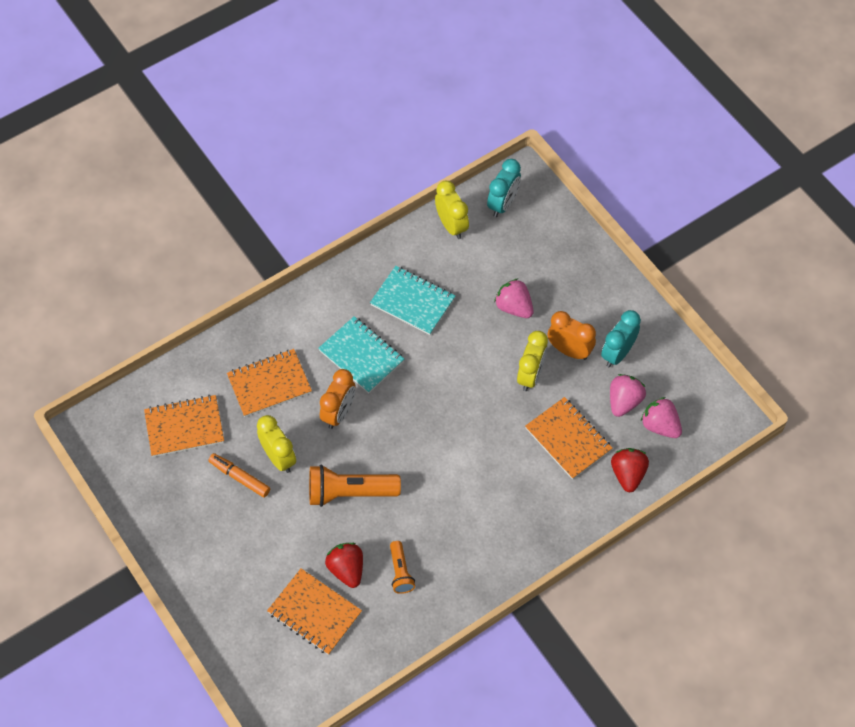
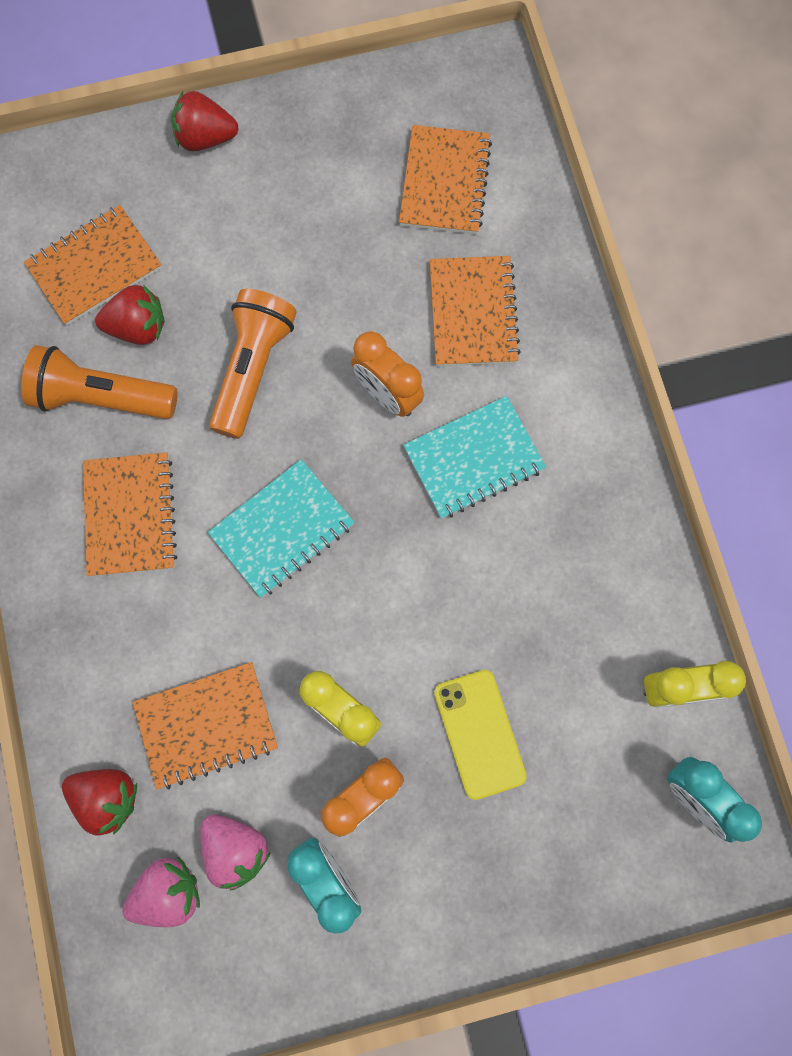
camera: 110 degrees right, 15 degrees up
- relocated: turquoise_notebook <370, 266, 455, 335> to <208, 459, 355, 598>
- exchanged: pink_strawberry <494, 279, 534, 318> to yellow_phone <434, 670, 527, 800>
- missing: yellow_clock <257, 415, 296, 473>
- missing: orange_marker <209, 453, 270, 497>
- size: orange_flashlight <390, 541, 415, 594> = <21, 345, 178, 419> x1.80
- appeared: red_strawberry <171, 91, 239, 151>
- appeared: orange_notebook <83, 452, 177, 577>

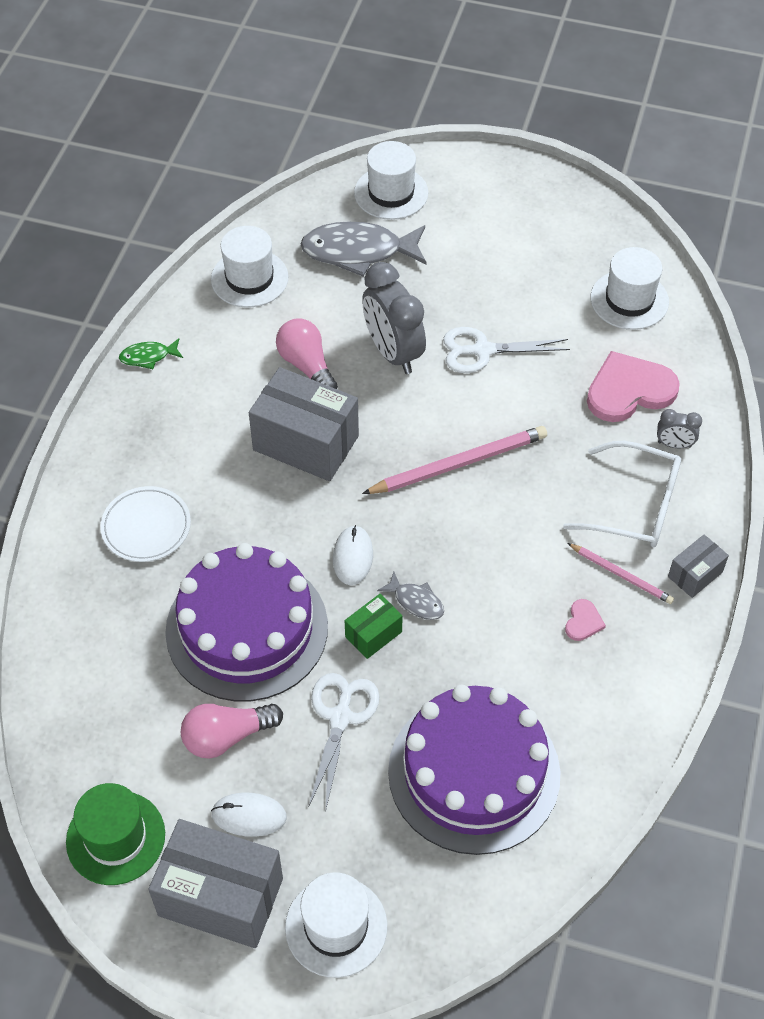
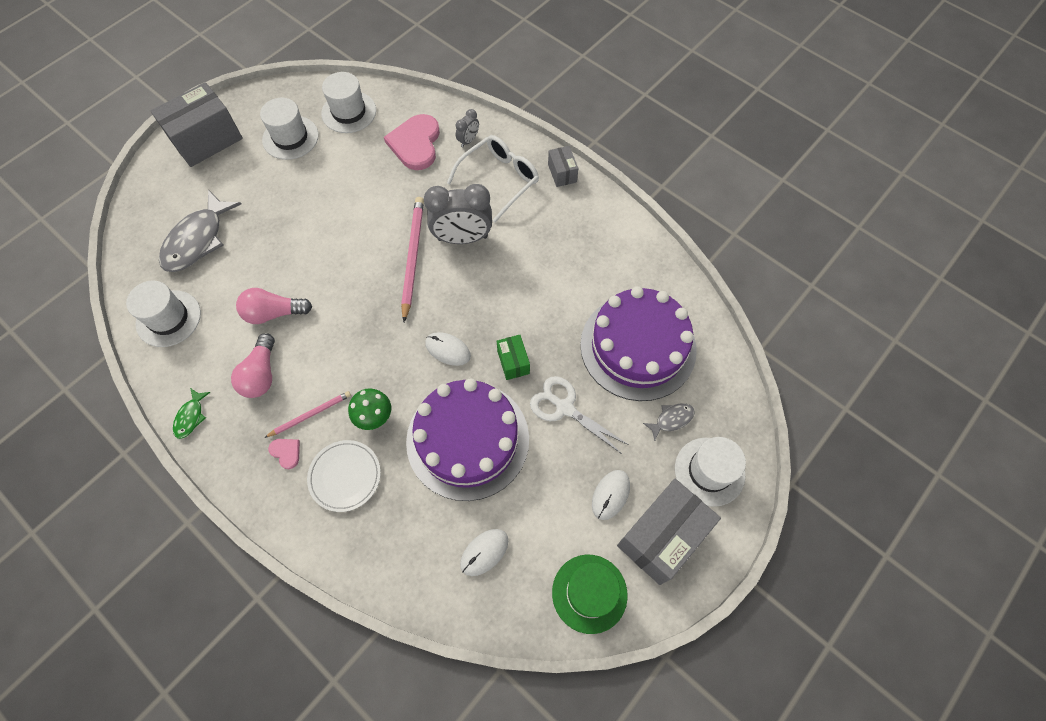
camera: 65 degrees left, 10 degrees up
- relocated: white_hat <354, 141, 428, 220> to <260, 98, 319, 160>
- relocated: grey_clock <362, 262, 426, 374> to <424, 184, 492, 244>
- missing: white_scissors <443, 327, 570, 373>
- relocated: grey_box <249, 367, 359, 481> to <151, 82, 243, 167>
- relocated: pink_pencil <567, 543, 674, 604> to <264, 391, 351, 438>
- relocated: grey_fish <377, 572, 444, 620> to <643, 403, 695, 441>
- relocated: pink_heart <565, 599, 606, 641> to <268, 439, 300, 469>
- relocated: pink_light_bulb <181, 704, 283, 758> to <231, 333, 275, 398>
- appeared: green_mushroom <348, 388, 391, 430>
- appeared: white_mouse <460, 529, 508, 576>

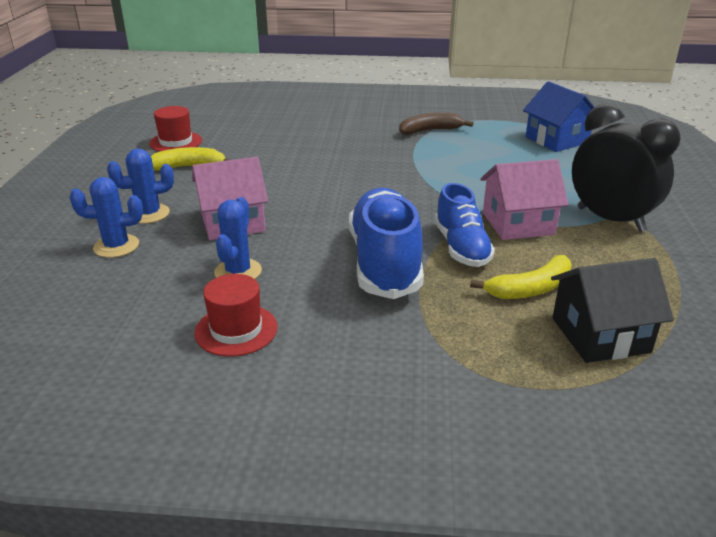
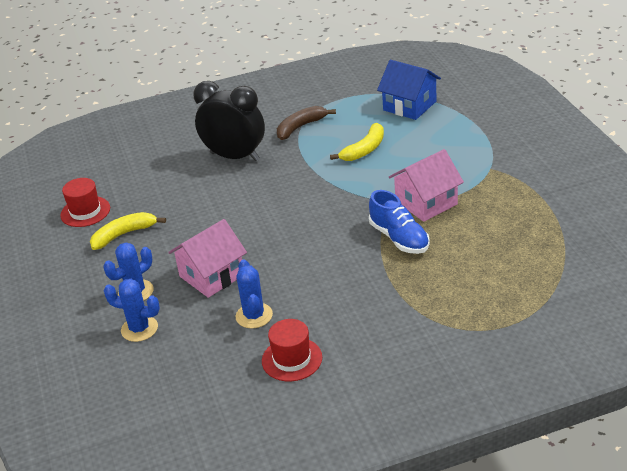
camera: 20 degrees left, 5 degrees up
- relocated: black_clock <572, 104, 681, 232> to <193, 81, 265, 161>
- spun: blue_cactus <69, 177, 143, 258> = <104, 279, 160, 342> 45 degrees clockwise
- missing: blue_shoe <349, 188, 424, 299>
- relocated: yellow_banana <470, 255, 572, 299> to <330, 123, 384, 161>
- missing: black_house <551, 258, 674, 363>

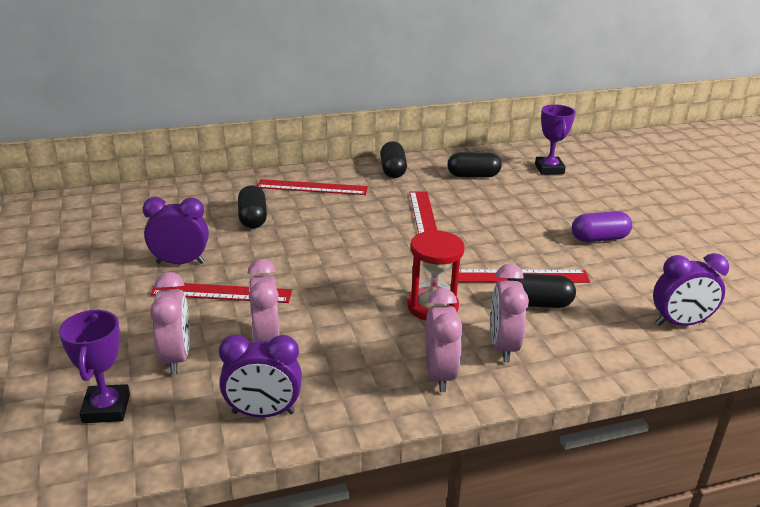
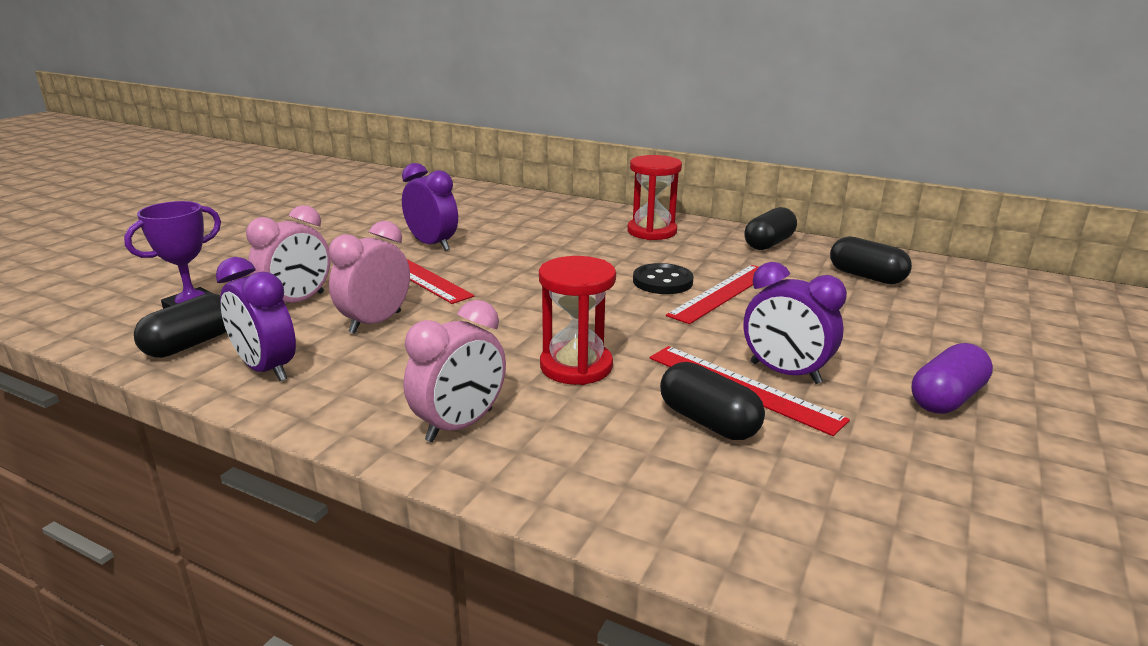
camera: 45 degrees right, 5 degrees down
- missing: purple_trophy <535, 104, 575, 175>
- exchanged: red_ruler <257, 179, 368, 195> to red_hourglass <627, 155, 682, 240>
- relocated: black_capsule <238, 185, 267, 229> to <134, 293, 227, 358>
- spun: purple_capsule <572, 211, 632, 242> = <911, 343, 993, 414> 75 degrees counterclockwise
- relocated: purple_clock <653, 253, 729, 326> to <744, 262, 847, 384>
- missing: pink_clock <491, 264, 529, 363>
- appeared: black_button <633, 263, 694, 294>

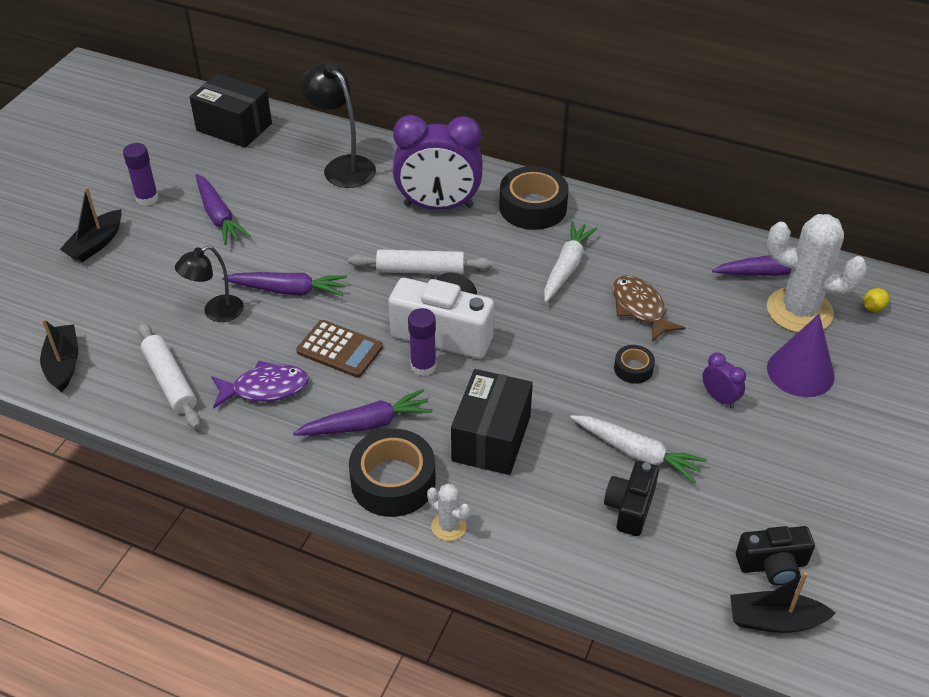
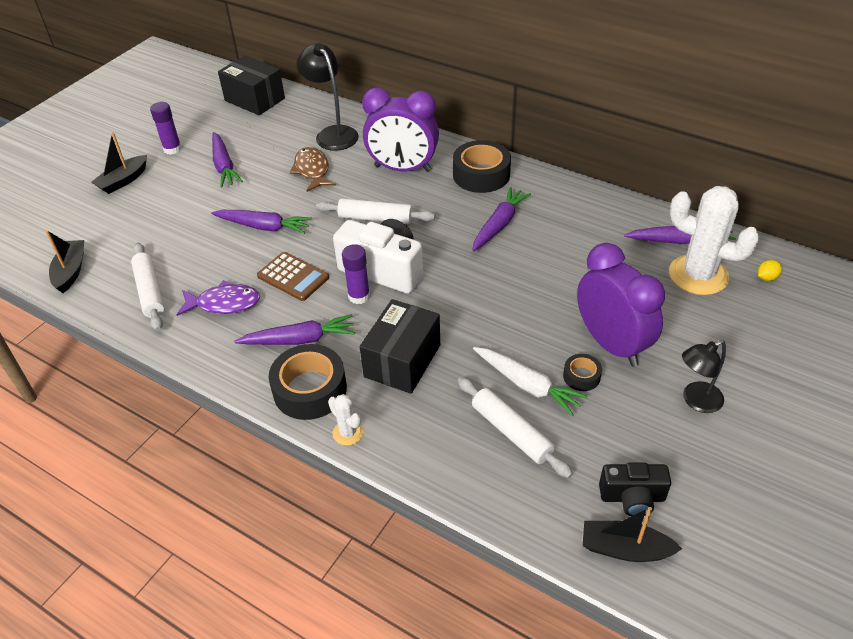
camera: 10 degrees right, 0 degrees up
- colour: white_carrot <544, 221, 598, 303> to purple_carrot <472, 187, 531, 251>
- relocated: black_lamp <175, 246, 244, 322> to <682, 340, 726, 413>
- relocated: brown_fish <613, 275, 685, 342> to <290, 147, 336, 192>
- missing: purple_cone <767, 314, 835, 397>
- relocated: black_tape <614, 345, 655, 384> to <563, 354, 602, 391>
- size: purple_clock <702, 352, 746, 408> = <577, 243, 665, 366> x2.32
- exchanged: black_camera <604, 461, 659, 536> to white_rolling_pin <457, 377, 573, 478>

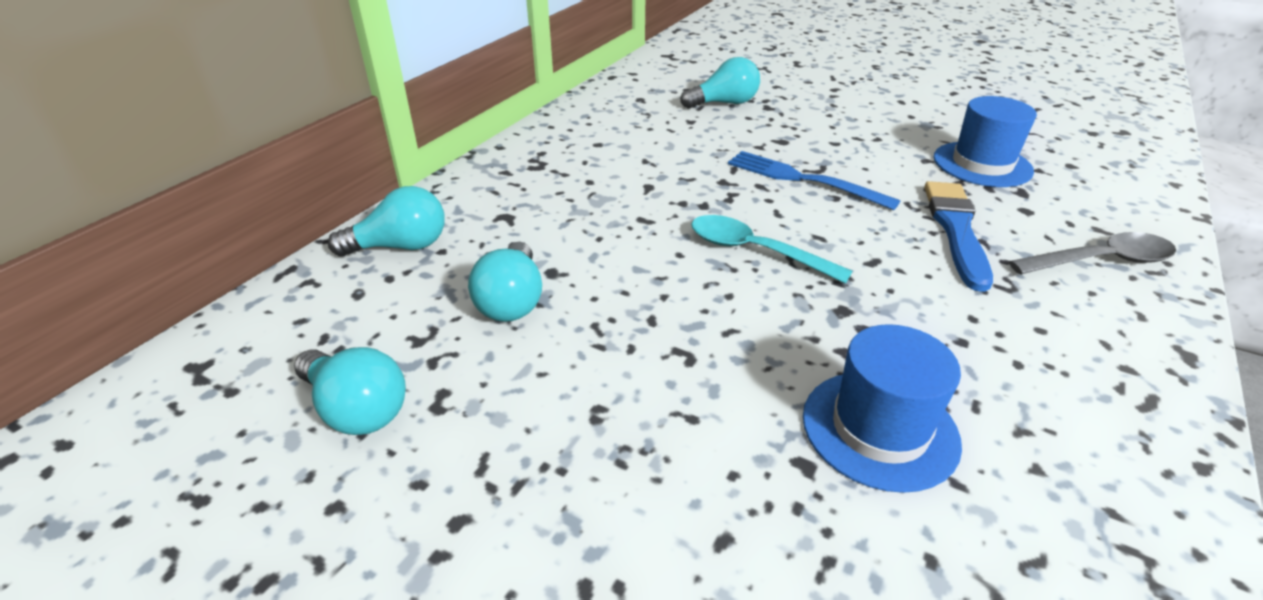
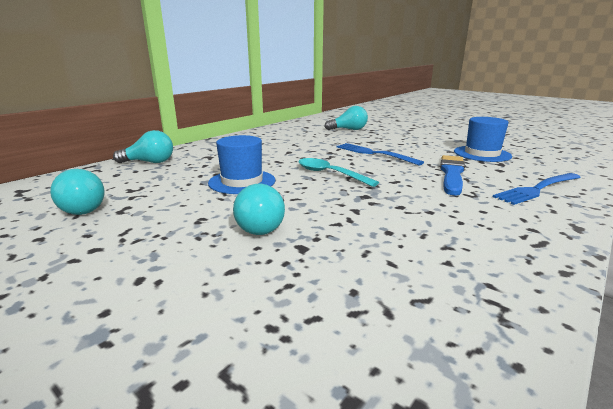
camera: 10 degrees right, 15 degrees down
- exchanged: grey_spoon <1009, 232, 1176, 275> to blue_fork <493, 173, 581, 205>
- relocated: turquoise_light_bulb <468, 242, 542, 322> to <233, 183, 285, 235>
- relocated: blue_hat <803, 324, 962, 493> to <208, 135, 275, 194>

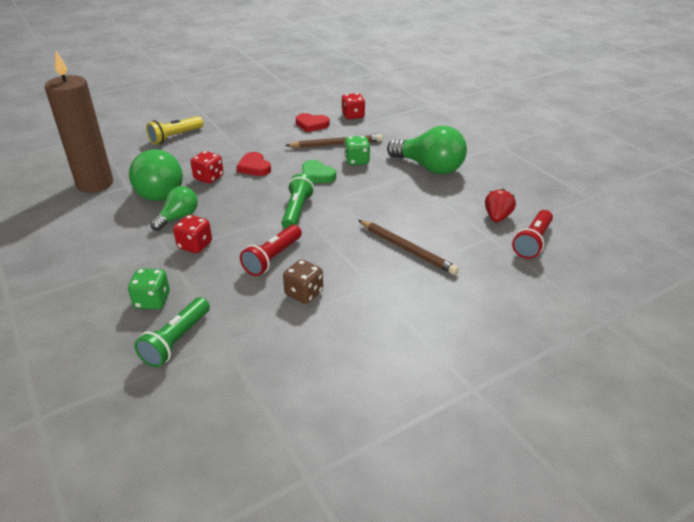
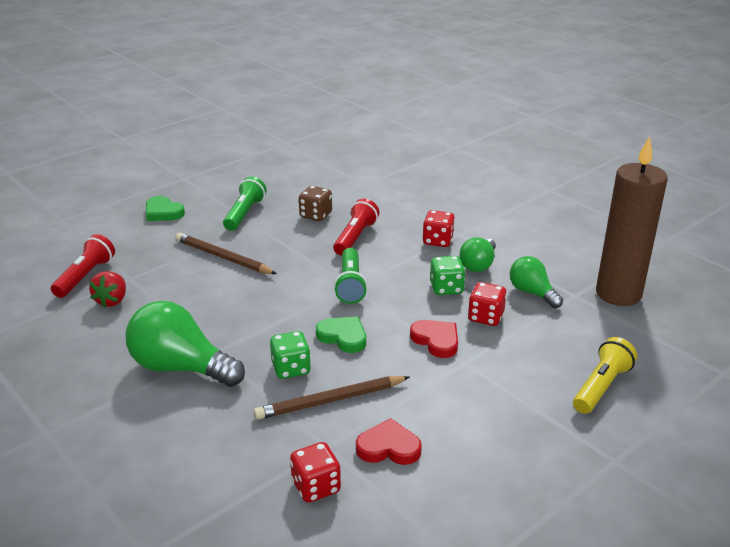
camera: 170 degrees right, 5 degrees down
- size: green_light_bulb <129, 149, 183, 201> = <510, 256, 563, 308> x0.58
- relocated: green_dice <128, 269, 170, 309> to <430, 256, 466, 295>
- relocated: green_flashlight <134, 297, 210, 367> to <223, 176, 267, 231>
- appeared: green_heart <146, 196, 185, 221>

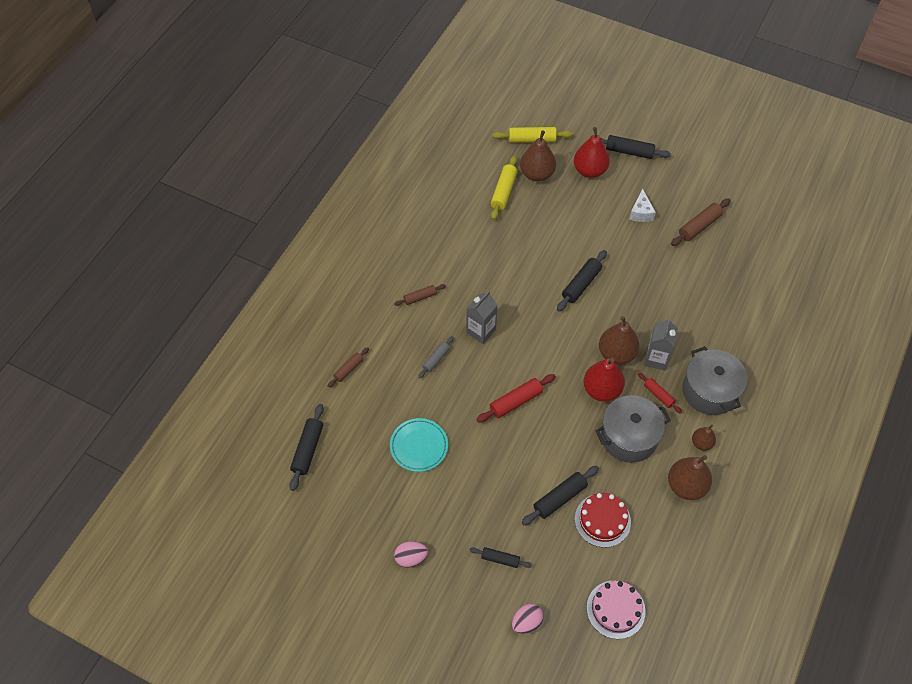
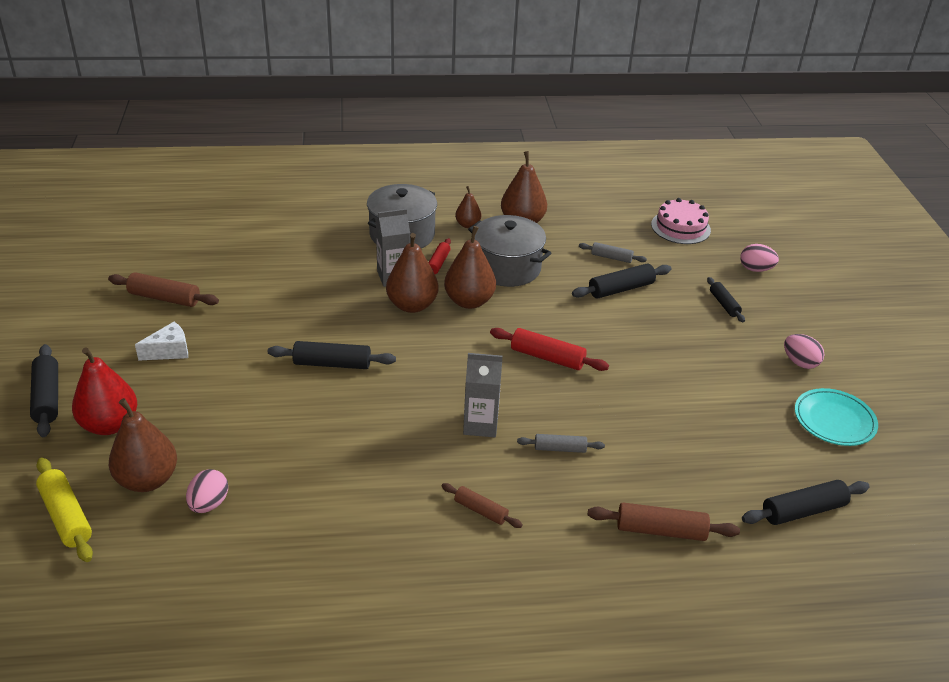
camera: 125 degrees left, 20 degrees down
- exchanged: yellow_rolling_pin <491, 155, 517, 220> to pink_egg <186, 469, 228, 513>
- size: brown_rolling_pin <328, 347, 369, 387> = <588, 503, 740, 541> x1.59
- colour: red_pear <583, 358, 625, 402> to brown_pear <444, 226, 496, 309>
- relocated: turquoise_plate <390, 418, 448, 472> to <795, 388, 878, 446>
- spun: black_rolling_pin <522, 466, 599, 525> = <572, 263, 671, 299> 45 degrees counterclockwise
- exchanged: red_cake <575, 493, 631, 547> to grey_rolling_pin <579, 242, 647, 263>

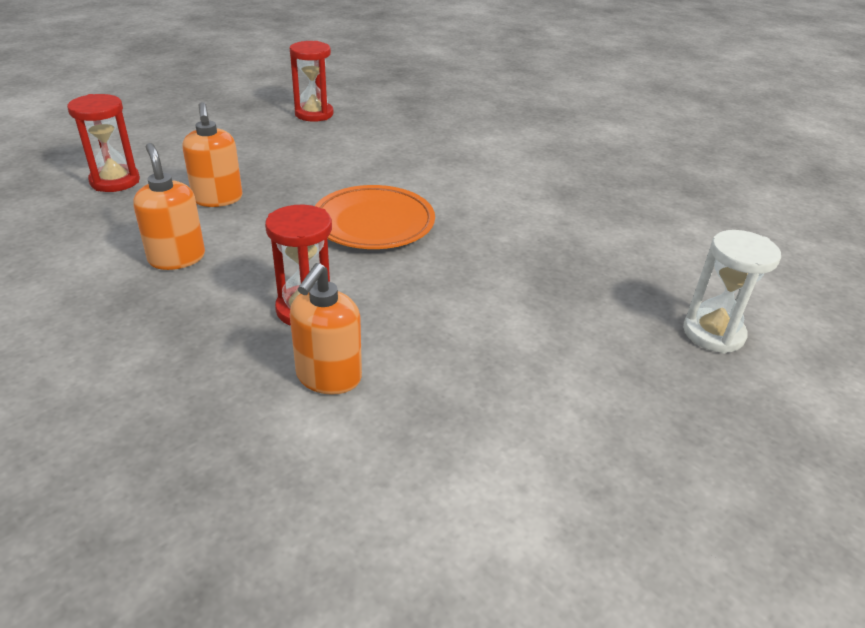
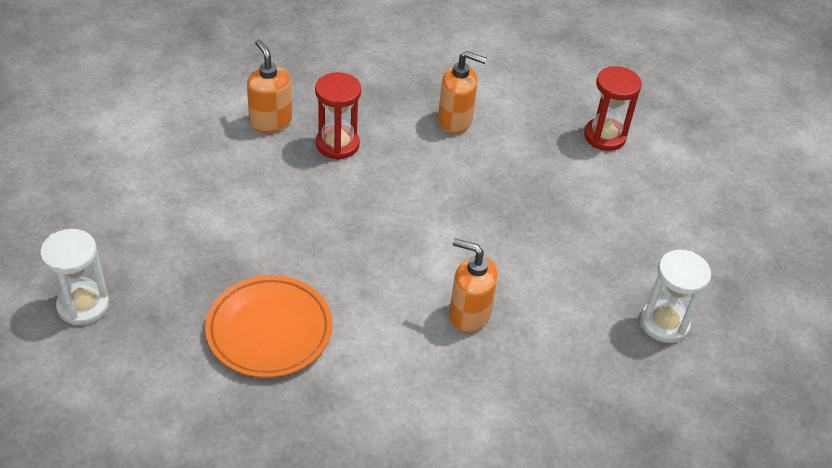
camera: 130 degrees right, 10 degrees up
- colour: red_hourglass <290, 41, 334, 122> to white_hourglass <640, 250, 711, 343>
- relocated: orange_soap_dispenser <182, 102, 242, 207> to <449, 238, 498, 333>
- relocated: orange_plate <315, 185, 435, 249> to <205, 275, 332, 378>

